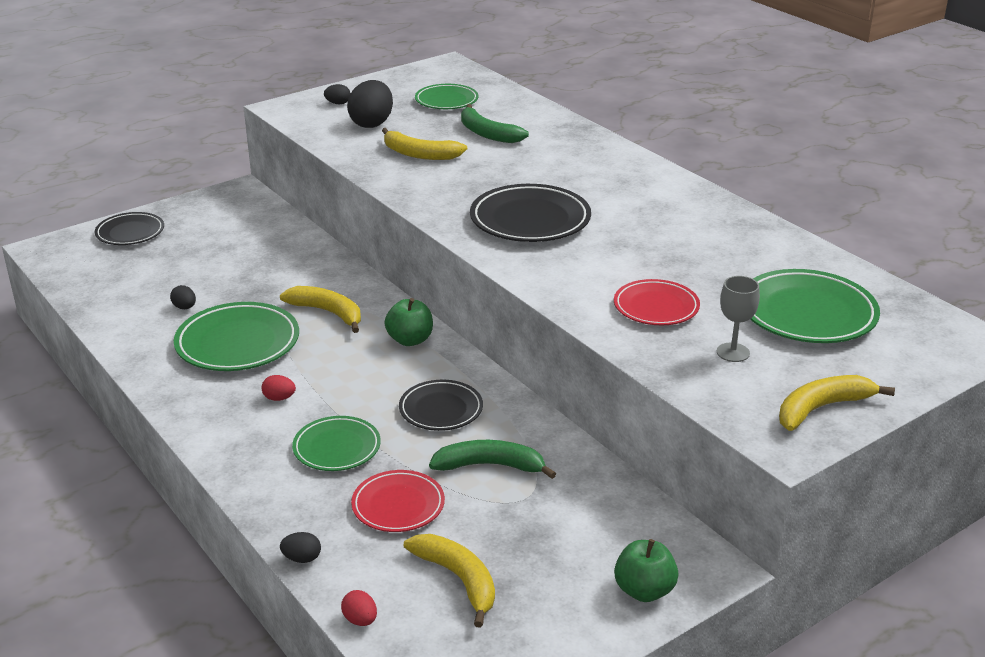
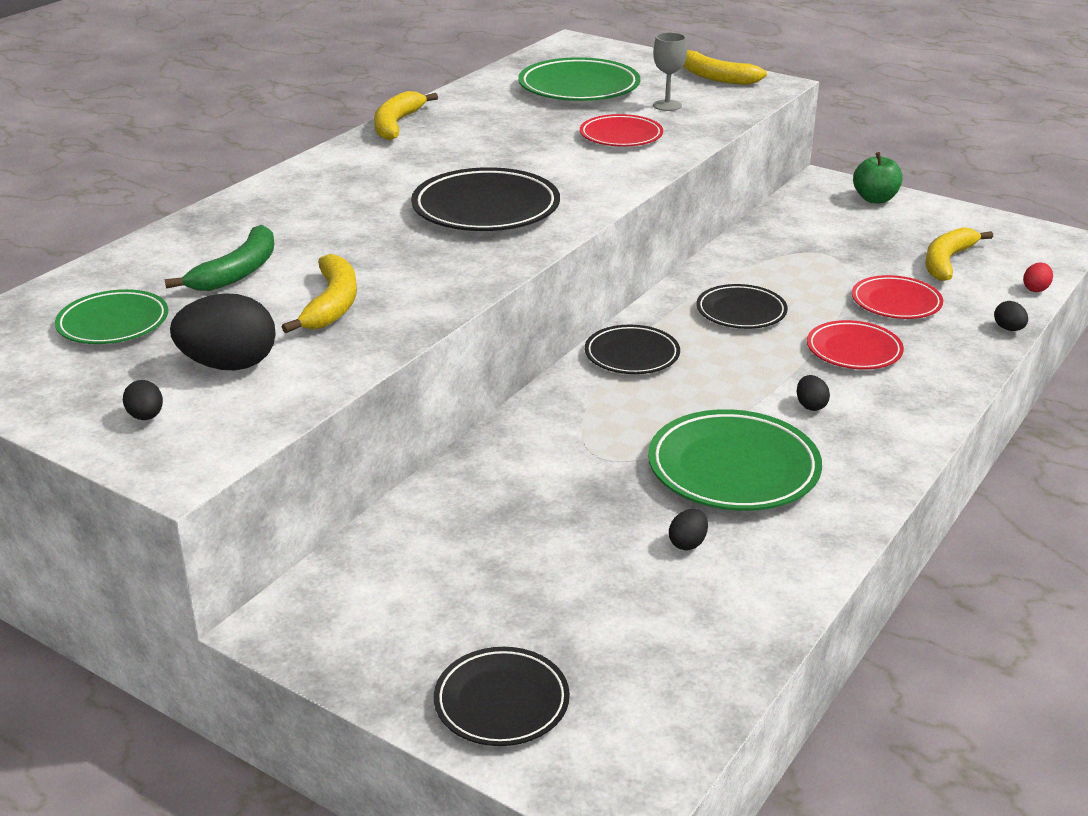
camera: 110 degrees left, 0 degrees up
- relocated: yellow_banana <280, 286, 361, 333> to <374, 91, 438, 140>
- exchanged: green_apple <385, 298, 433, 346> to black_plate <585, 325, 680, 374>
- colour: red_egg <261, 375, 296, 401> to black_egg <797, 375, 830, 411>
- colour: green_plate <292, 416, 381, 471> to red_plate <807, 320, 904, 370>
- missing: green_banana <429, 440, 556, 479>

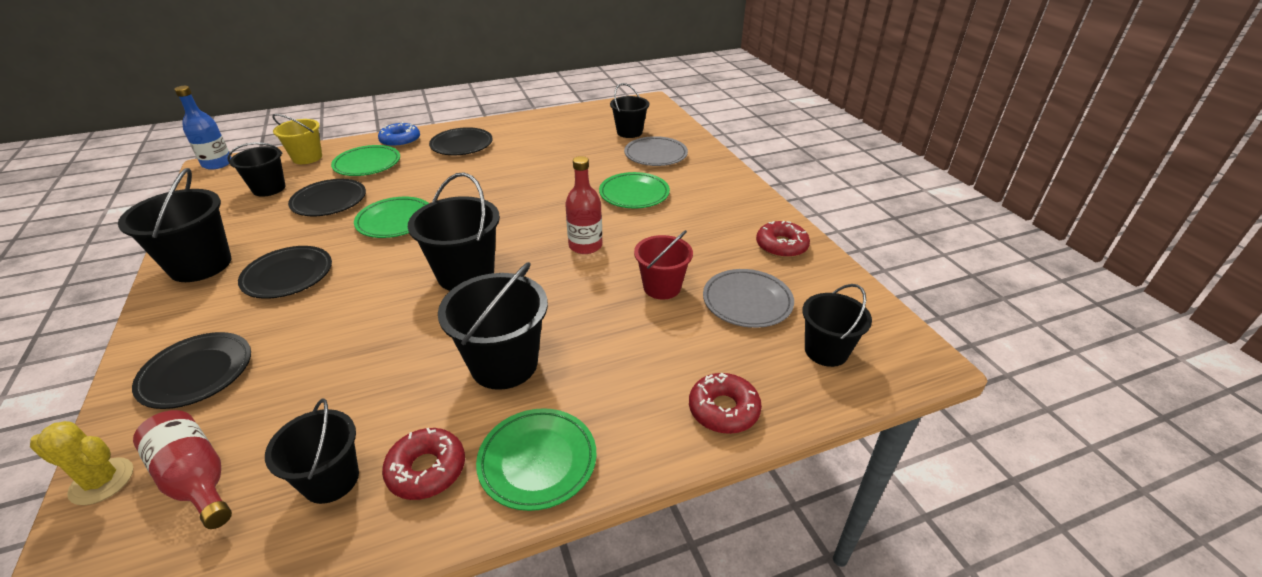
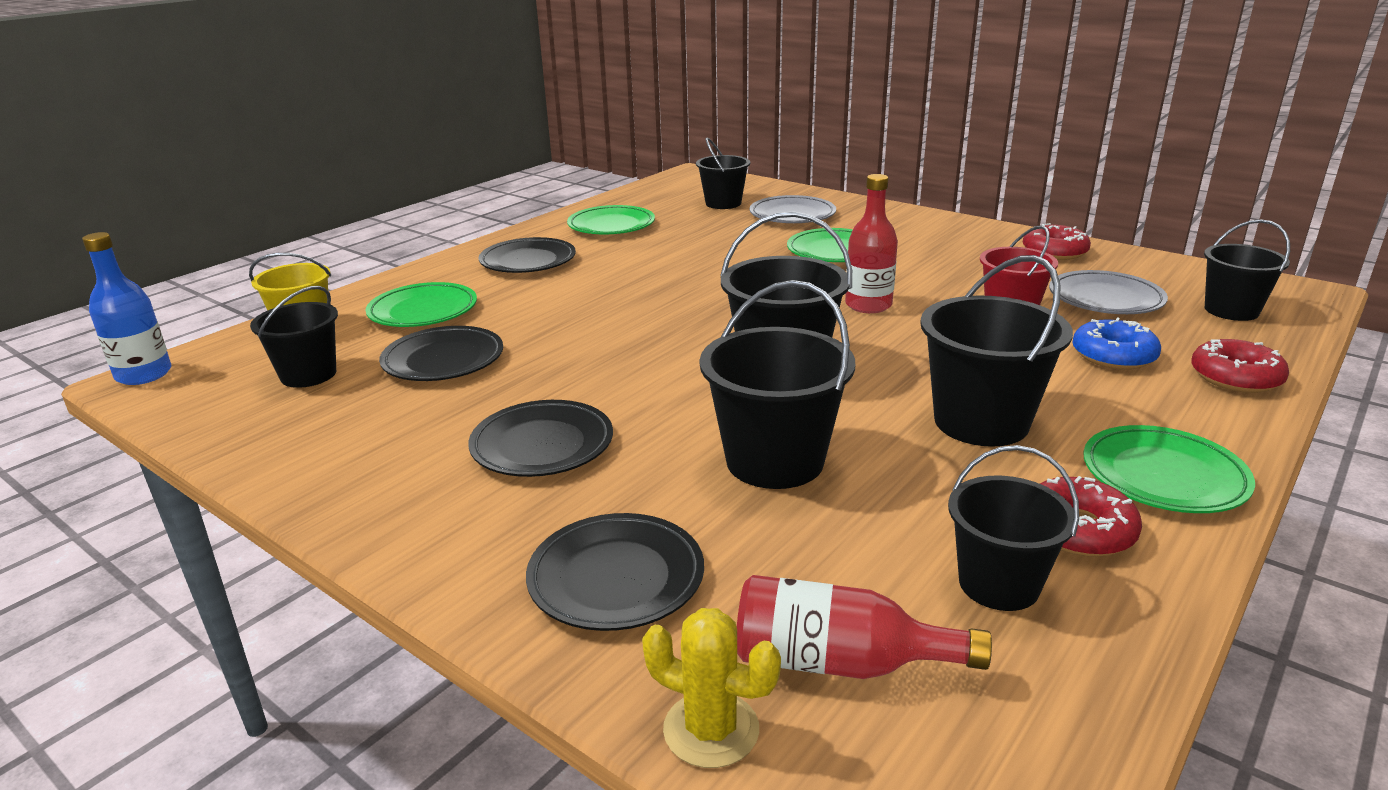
camera: 30 degrees left, 10 degrees down
- relocated: blue_donut <378, 122, 420, 148> to <1072, 318, 1161, 370>
- relocated: black_bucket <118, 168, 231, 282> to <700, 280, 855, 489>
- relocated: green_plate <354, 197, 429, 238> to <567, 205, 655, 234>
- spun: yellow_cactus <30, 421, 133, 505> = <642, 608, 781, 768> 45 degrees clockwise

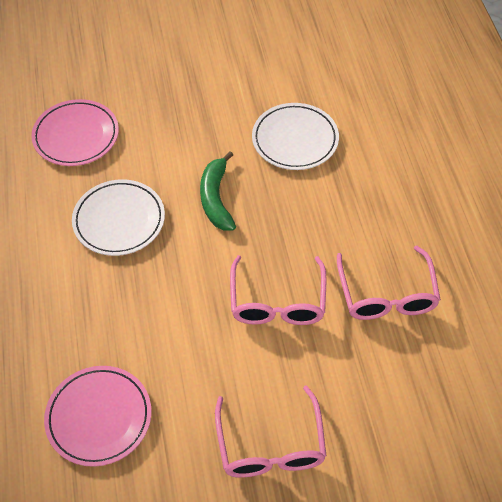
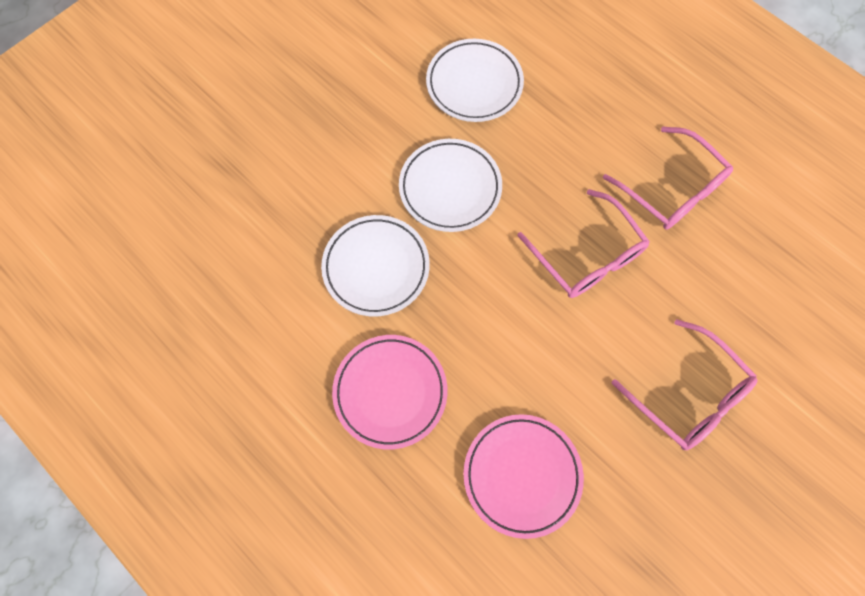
camera: 35 degrees left, 15 degrees up
- relocated: pink_plate <31, 99, 119, 166> to <332, 335, 448, 449>
- exchanged: green_banana <200, 151, 236, 230> to white_plate <399, 139, 502, 232>

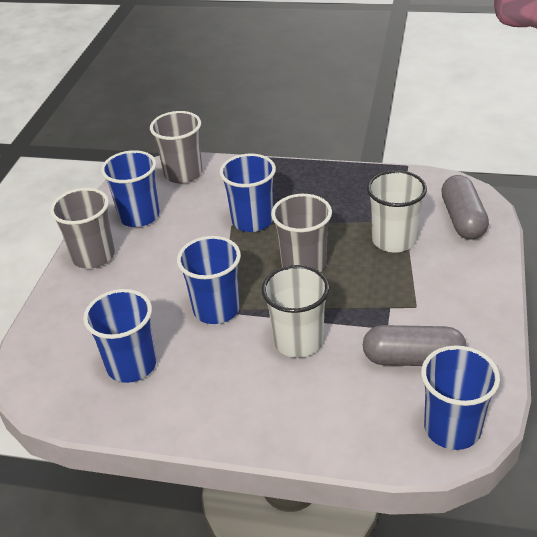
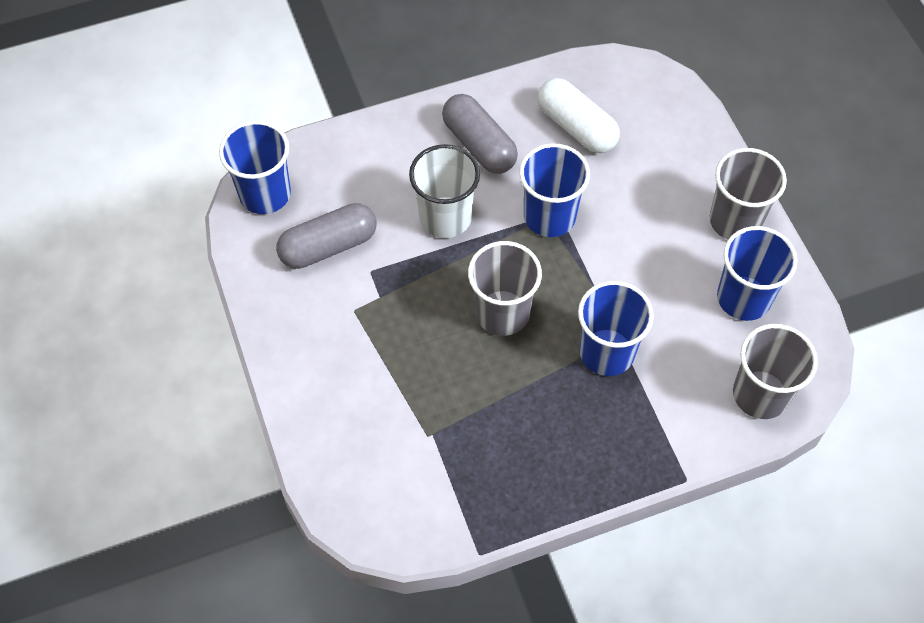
camera: 145 degrees right, 20 degrees up
- missing: white_cup <367, 170, 427, 253>
- relocated: grey_capsule <441, 175, 489, 240> to <442, 94, 518, 174>
- exchanged: blue_cup <83, 289, 156, 383> to white_capsule <538, 78, 620, 153>

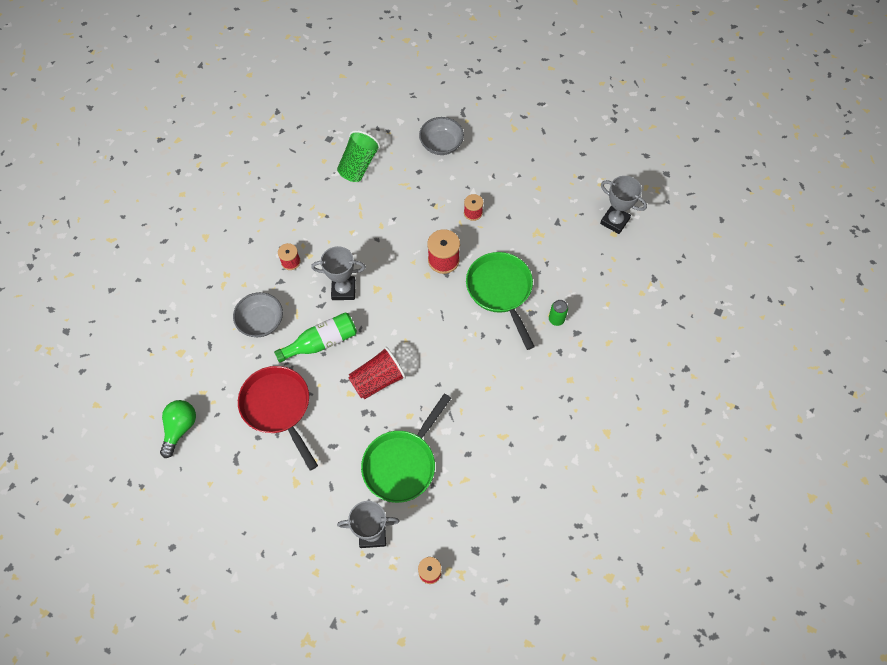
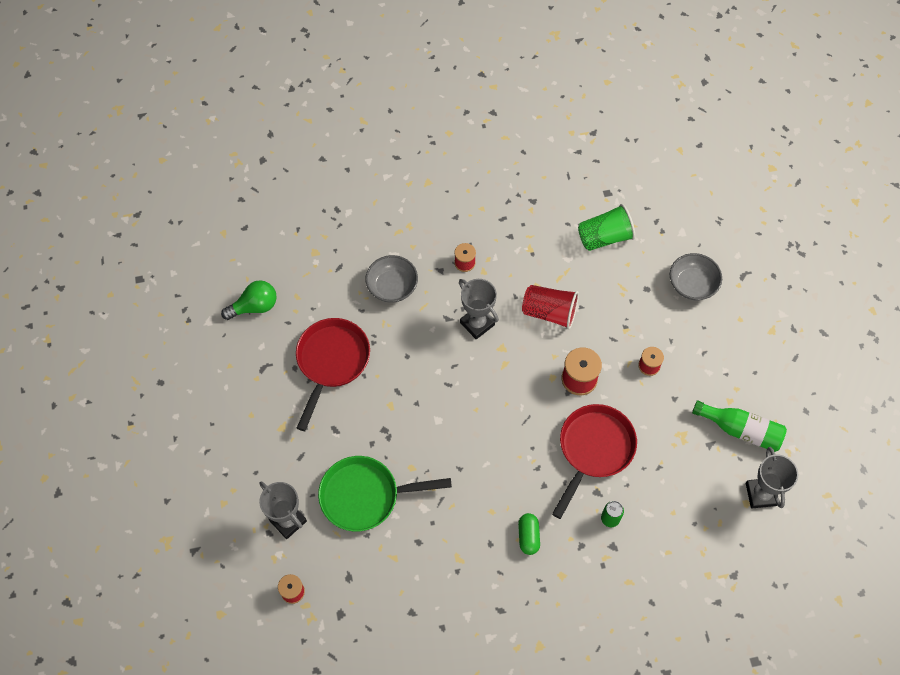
camera: 50 degrees right, 0 degrees up
- colour: green_pan <466, 252, 535, 350> to red_pan <552, 404, 637, 519>
- relocated: green_bottle <274, 312, 357, 363> to <692, 400, 787, 452>
- relocated: red_cup <348, 347, 406, 400> to <522, 285, 579, 329>
- appeared: green_capsule <518, 513, 540, 555>

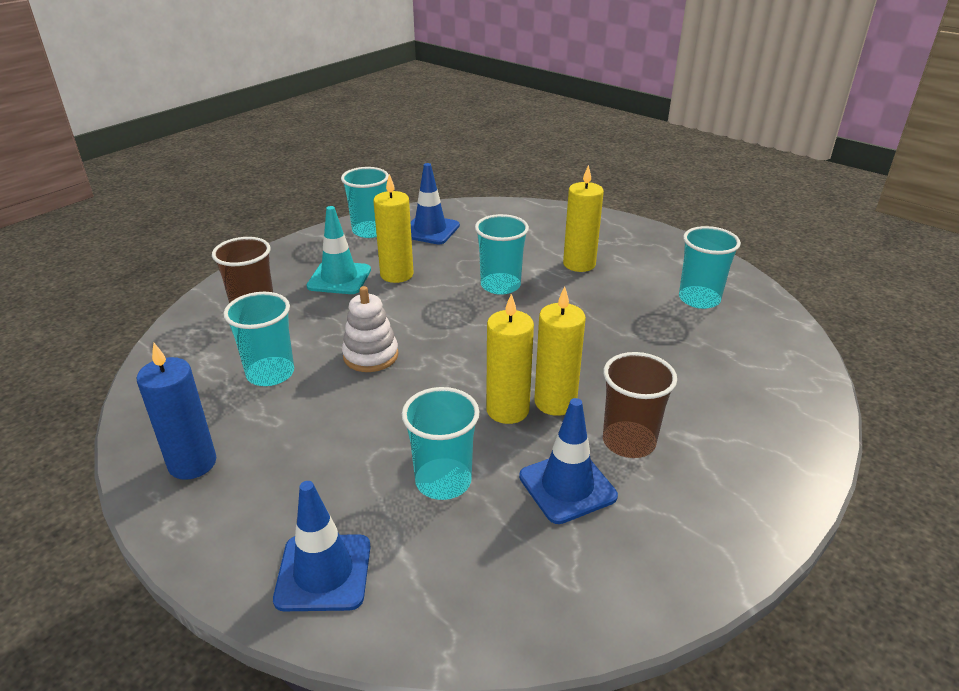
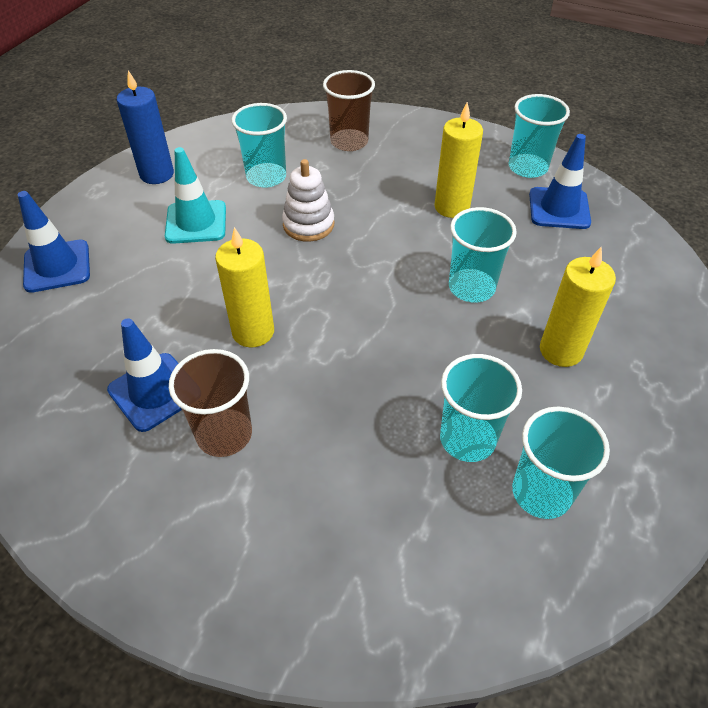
camera: 75 degrees right, 15 degrees up
- relocated: turquoise_traffic_cone <307, 206, 371, 294> to <165, 147, 226, 244>
- missing: yellow_candle <534, 287, 586, 416>
- relocated: turquoise_cup <402, 387, 480, 500> to <440, 354, 522, 462>

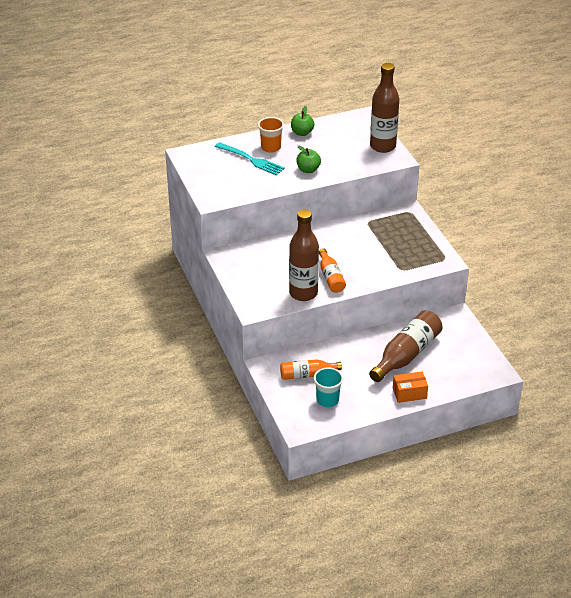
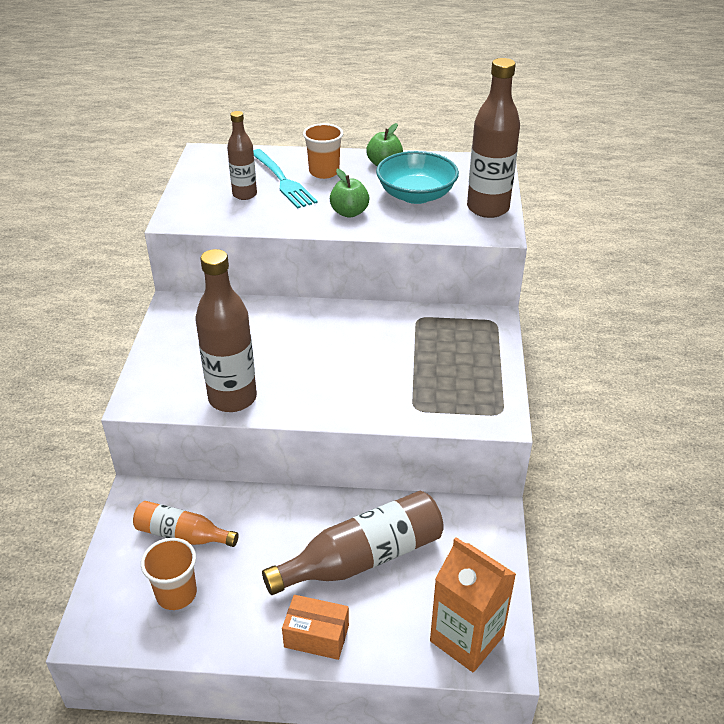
camera: 25 degrees right, 0 degrees up
- missing: orange_bottle <319, 248, 346, 293>
- colour: turquoise_cup <314, 367, 343, 407> to orange_cup <141, 538, 197, 610>
- appeared: brown_bottle <227, 111, 257, 200>
- appeared: turquoise_bowl <376, 151, 459, 204>
- appeared: orange_carton <430, 537, 516, 672>

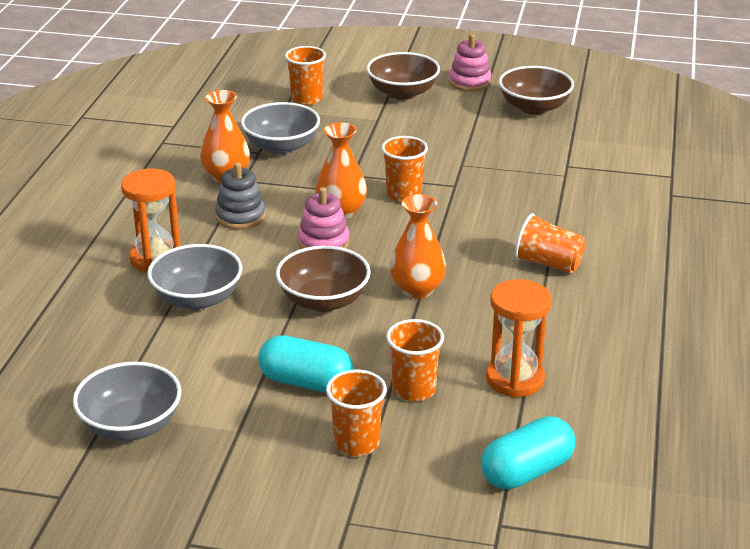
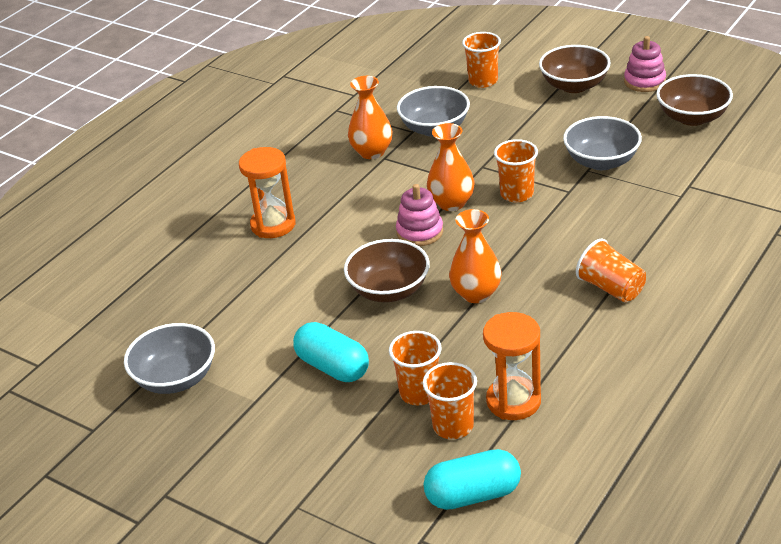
camera: 25 degrees right, 5 degrees up
- missing: grey_stacking_toy <215, 162, 266, 229>
- relocated: grey_bowl <147, 244, 243, 310> to <563, 116, 642, 170>
- relocated: orange_cup <326, 370, 387, 456> to <423, 362, 477, 439>

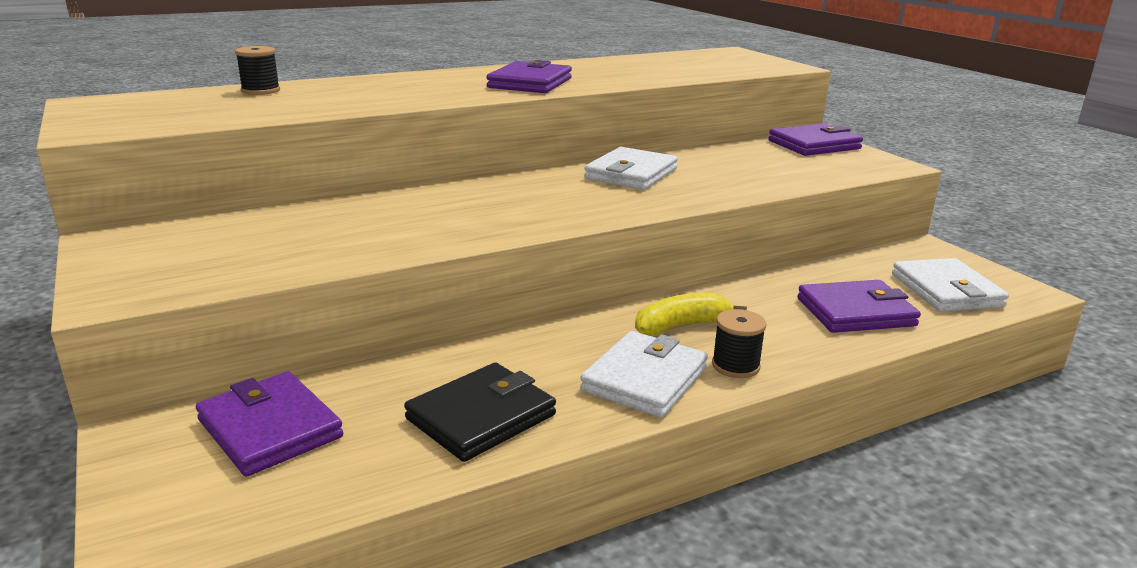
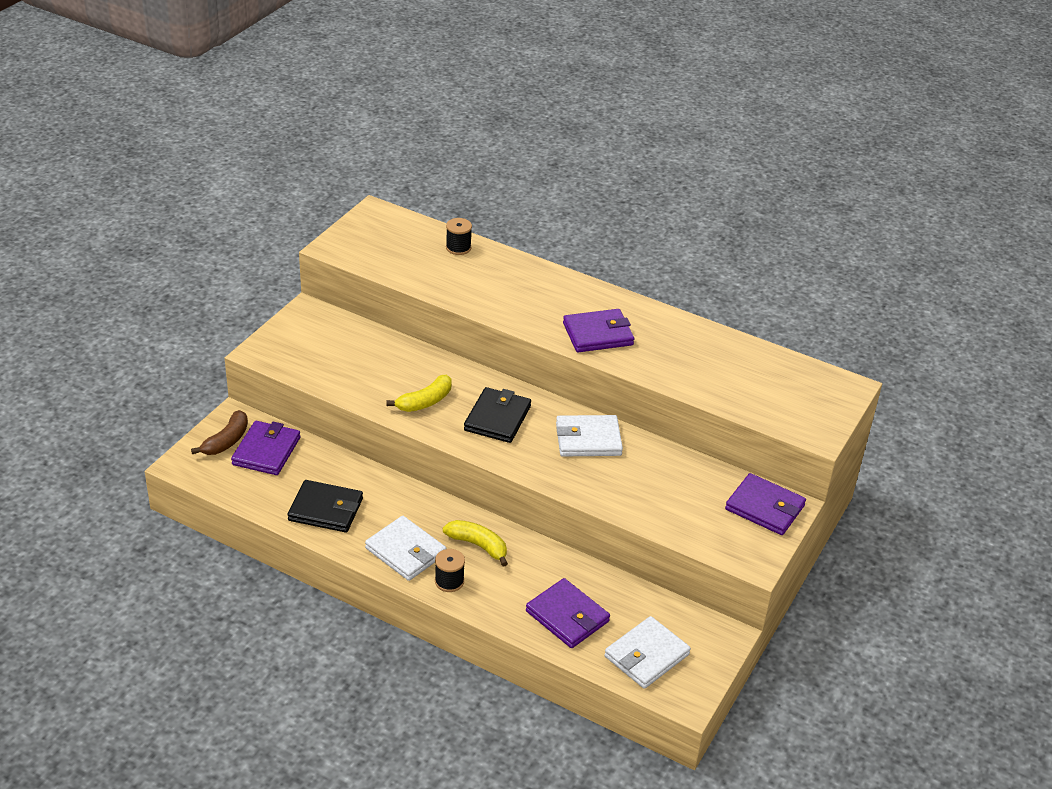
camera: 55 degrees right, 15 degrees up
- spun: white_wallet <580, 331, 708, 418> = <365, 516, 446, 581> 45 degrees clockwise
- appeared: yellow_banana <386, 375, 452, 412>
- appeared: black_wallet <464, 387, 531, 443>
- appeared: brown_banana <191, 410, 248, 455>

